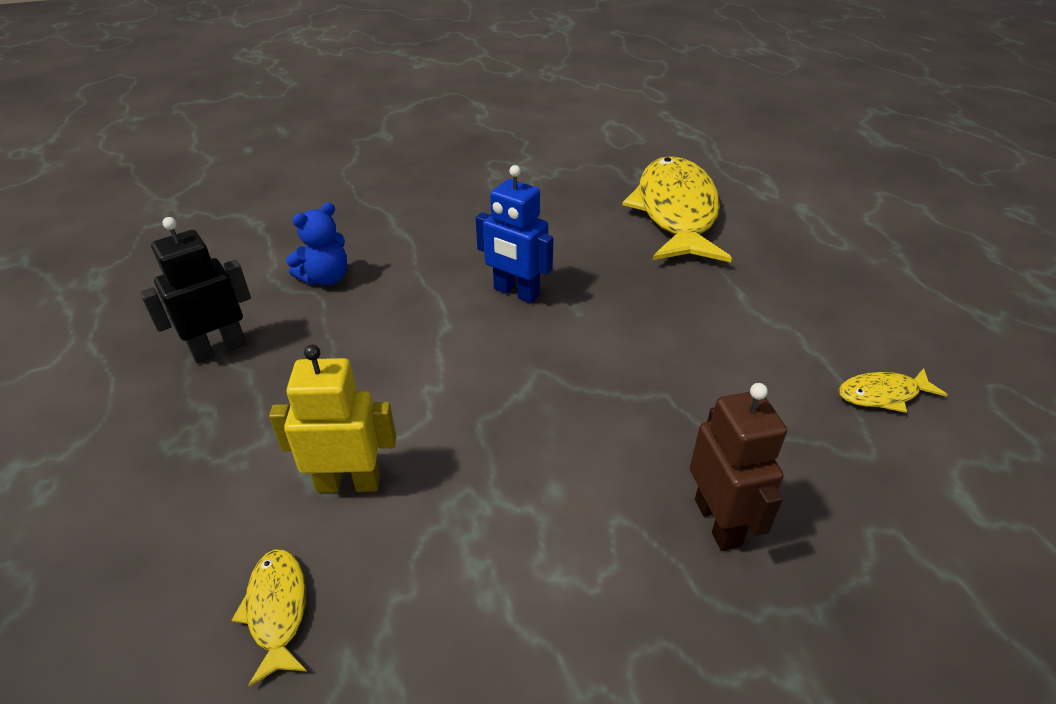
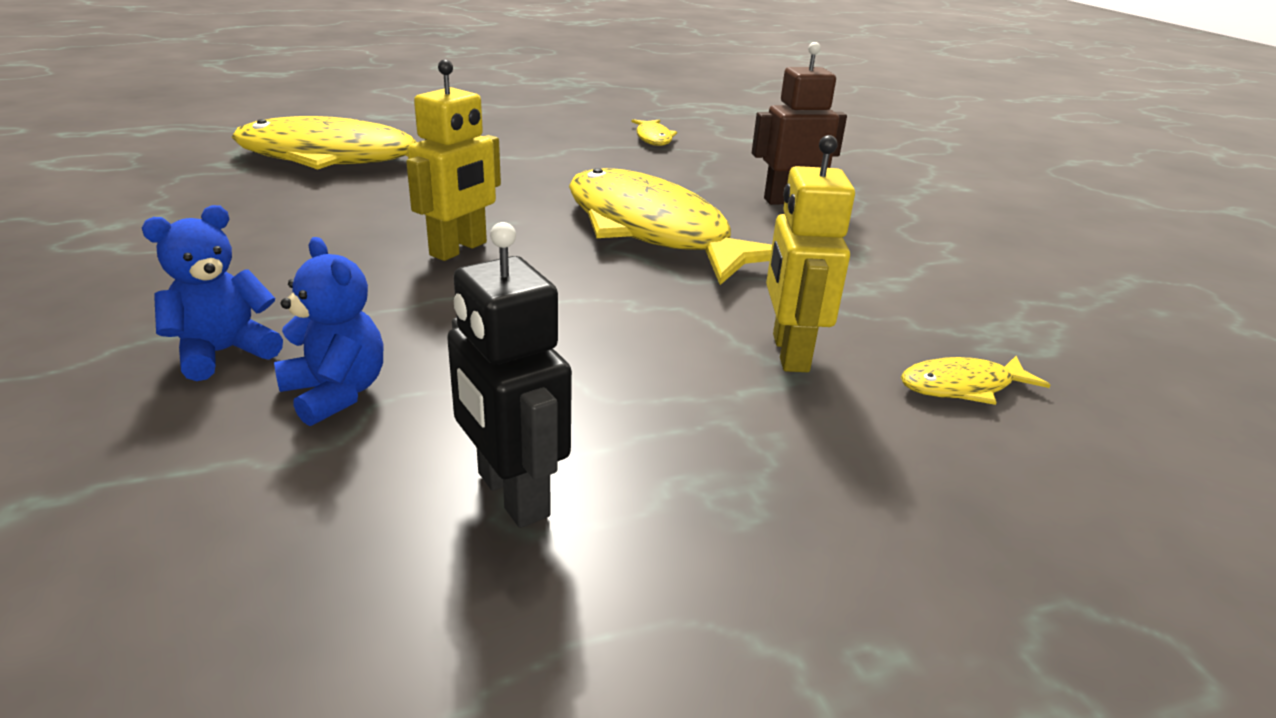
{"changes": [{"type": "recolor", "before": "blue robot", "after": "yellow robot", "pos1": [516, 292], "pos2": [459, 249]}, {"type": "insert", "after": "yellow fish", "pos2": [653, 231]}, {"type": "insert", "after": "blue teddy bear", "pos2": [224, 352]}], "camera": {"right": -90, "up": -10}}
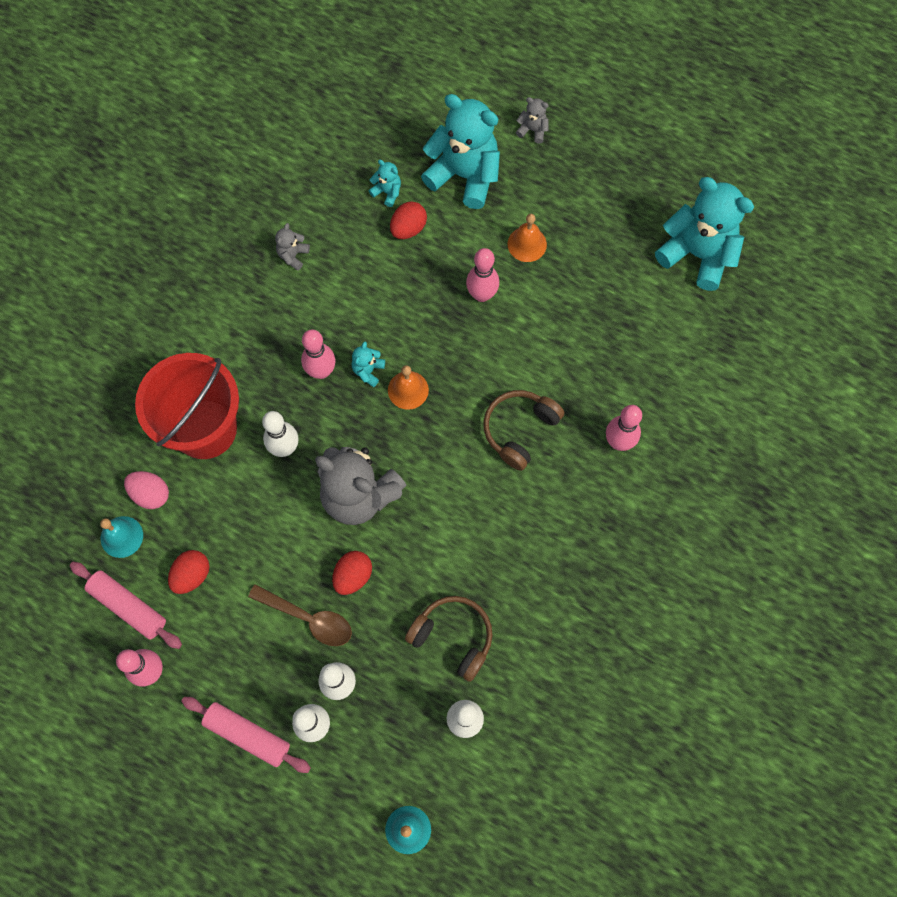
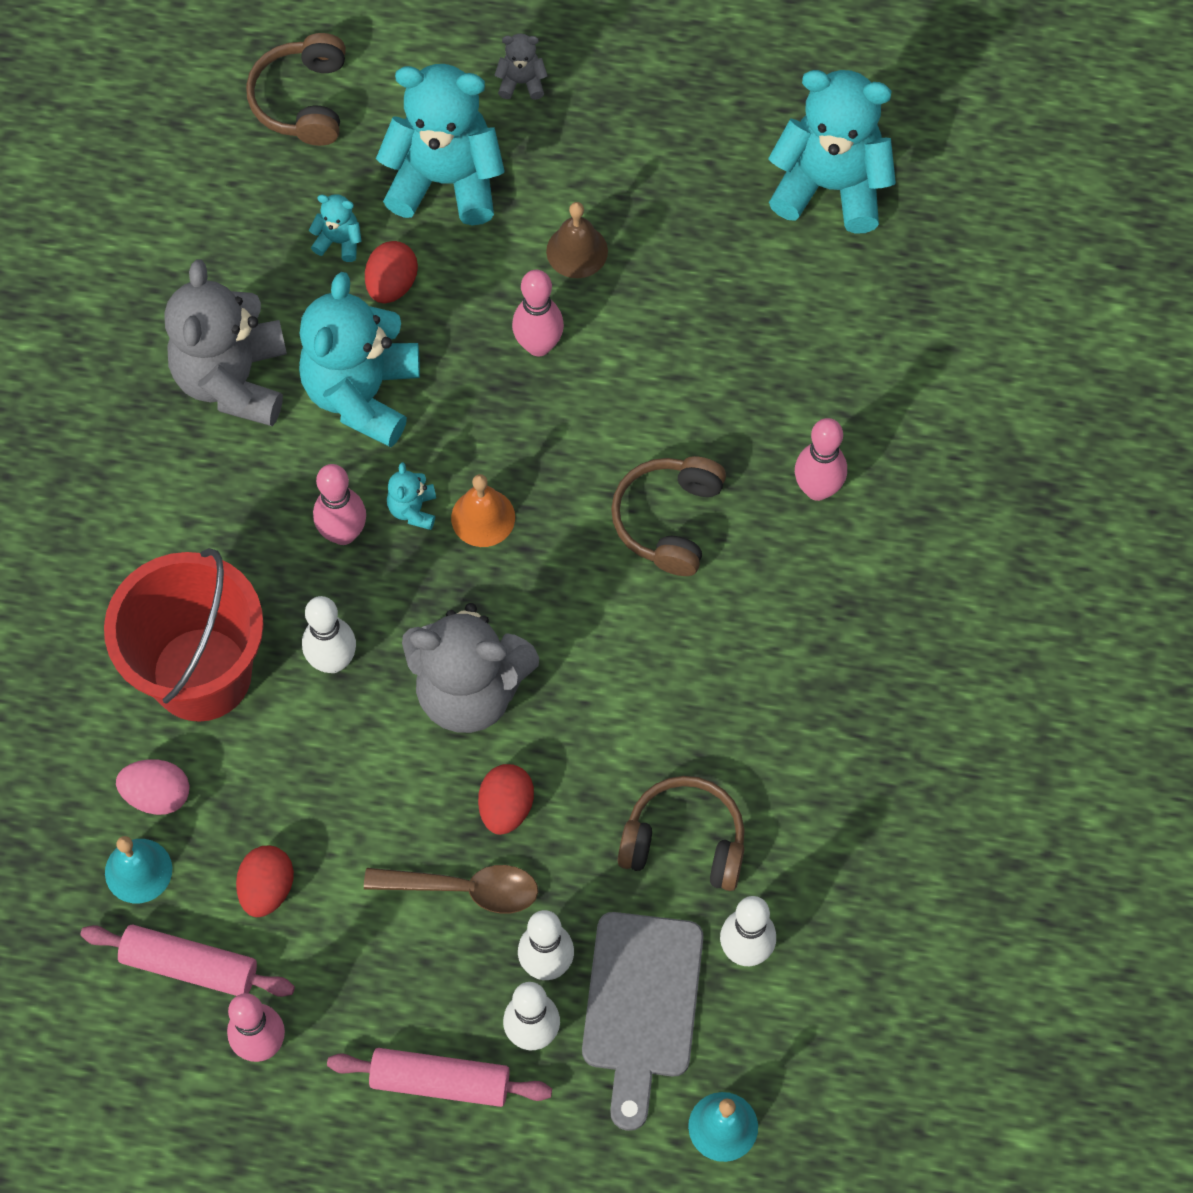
{"changes": [{"type": "recolor", "before": "orange bell", "after": "brown bell", "pos1": [527, 244], "pos2": [577, 251]}, {"type": "resize", "before": "grey teddy bear", "pos1": [293, 255], "pos2": [233, 379], "scale": 2.37}, {"type": "insert", "after": "brown headphones", "pos2": [303, 100]}, {"type": "insert", "after": "turquoise teddy bear", "pos2": [362, 394]}, {"type": "insert", "after": "grey cutting board", "pos2": [641, 1006]}], "camera": {"right": -20, "up": -5}}
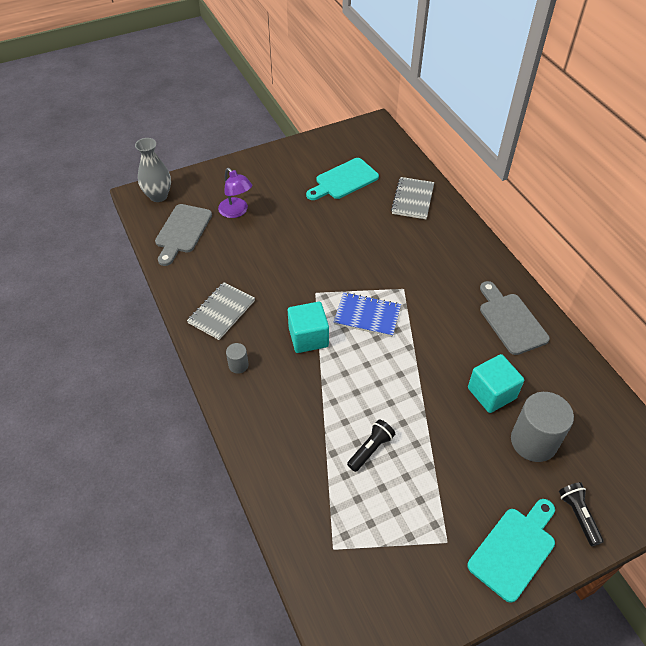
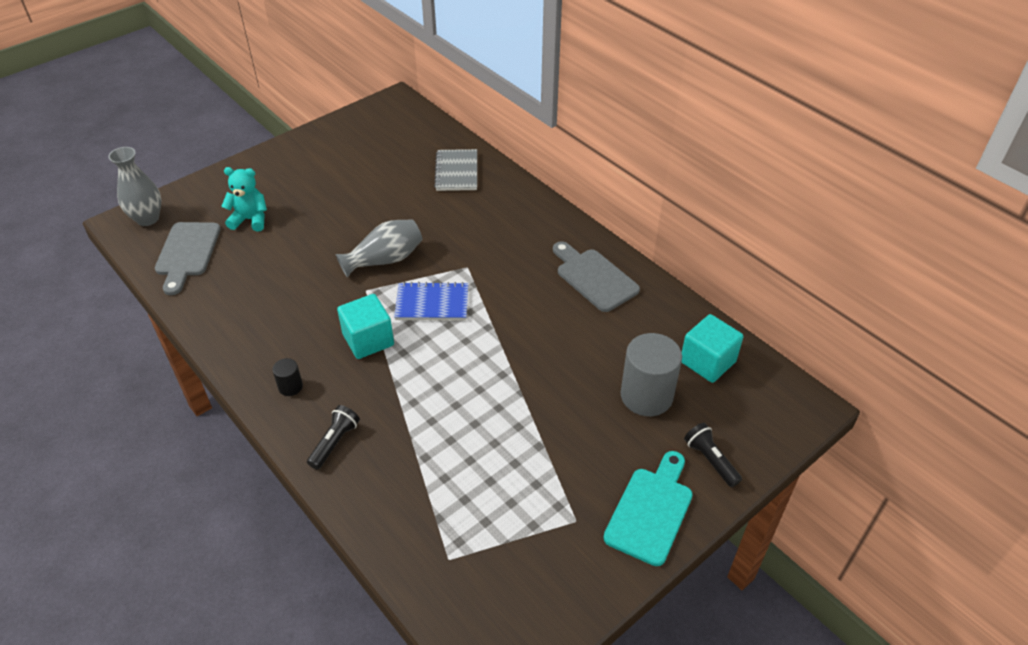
{"changes": [{"type": "delete", "before": "turquoise cutting board", "pos1": [344, 180]}, {"type": "replace", "before": "purple lamp", "after": "turquoise teddy bear", "pos1": [236, 212], "pos2": [250, 220]}, {"type": "delete", "before": "grey notebook", "pos1": [221, 312]}, {"type": "recolor", "before": "grey cylinder", "after": "black cylinder", "pos1": [238, 365], "pos2": [290, 386]}, {"type": "move", "before": "turquoise cube", "pos1": [491, 393], "pos2": [707, 362]}, {"type": "move", "before": "black flashlight", "pos1": [370, 449], "pos2": [334, 442]}, {"type": "insert", "after": "grey vase", "pos2": [385, 260]}], "camera": {"right": -15, "up": -5}}
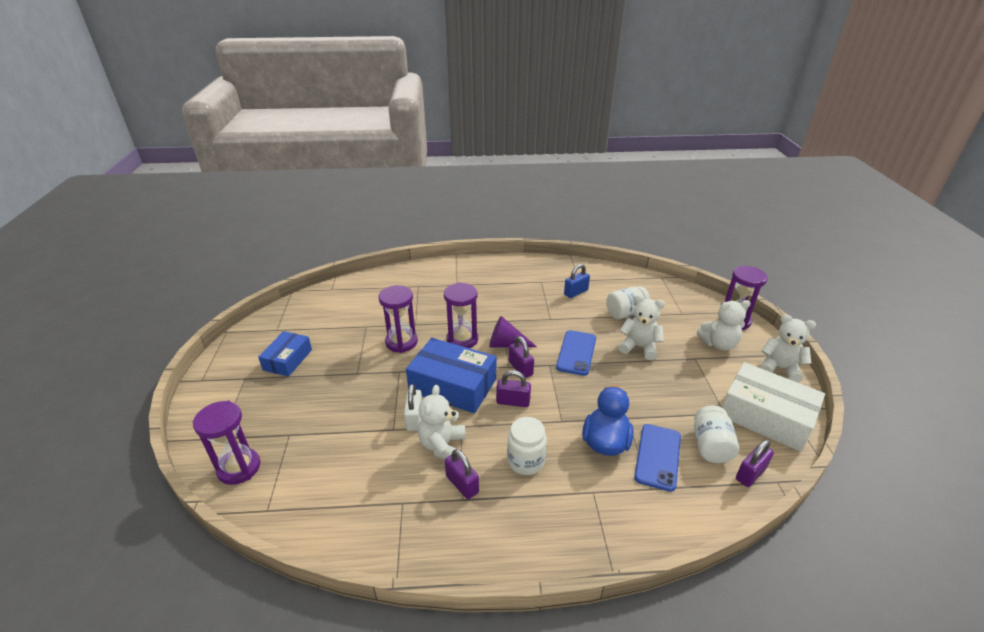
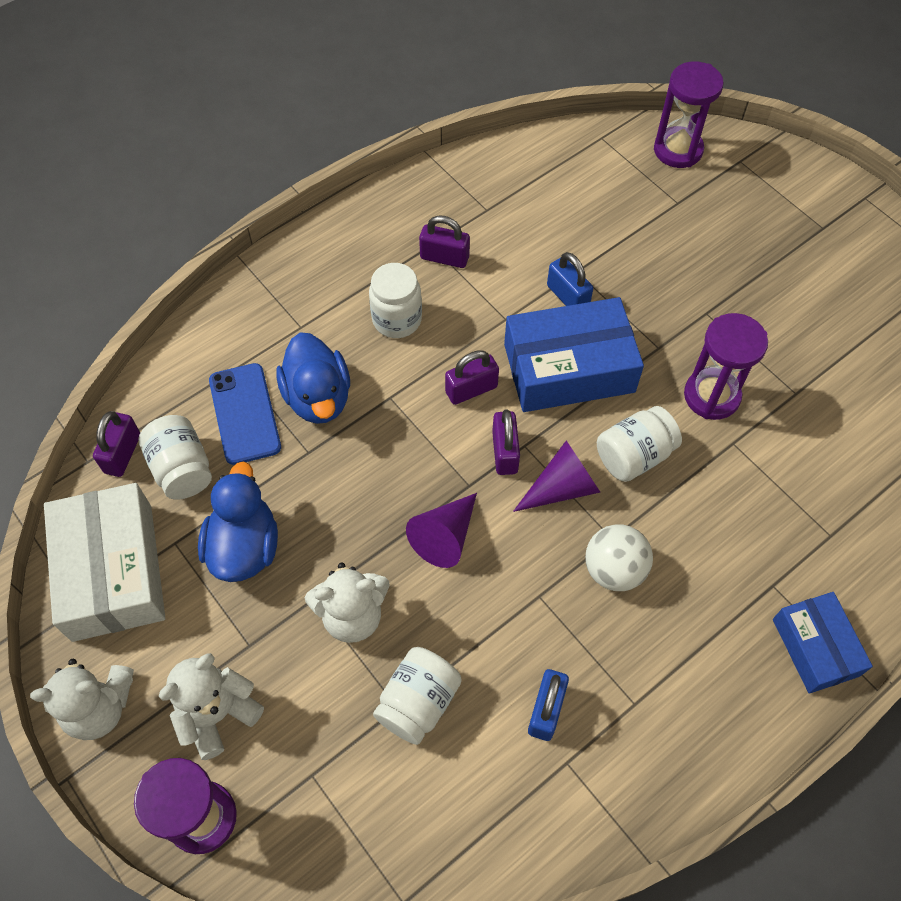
{"changes": [{"type": "replace", "before": "purple hourglass", "after": "white jar", "pos1": [462, 339], "pos2": [634, 456]}, {"type": "replace", "before": "blue phone", "after": "purple cone", "pos1": [576, 353], "pos2": [445, 536]}, {"type": "move", "before": "blue box", "pos1": [287, 360], "pos2": [815, 647]}, {"type": "rotate", "before": "purple padlock", "pos1": [520, 368], "pos2": [504, 452], "turn": 60}, {"type": "rotate", "before": "white box", "pos1": [766, 416], "pos2": [112, 571], "turn": 75}, {"type": "recolor", "before": "white padlock", "after": "blue padlock", "pos1": [414, 418], "pos2": [567, 297]}, {"type": "delete", "before": "white teddy bear", "pos1": [442, 446]}, {"type": "insert", "after": "blue duck", "pos2": [244, 547]}, {"type": "insert", "after": "white ball", "pos2": [614, 569]}], "camera": {"right": 145, "up": 25}}
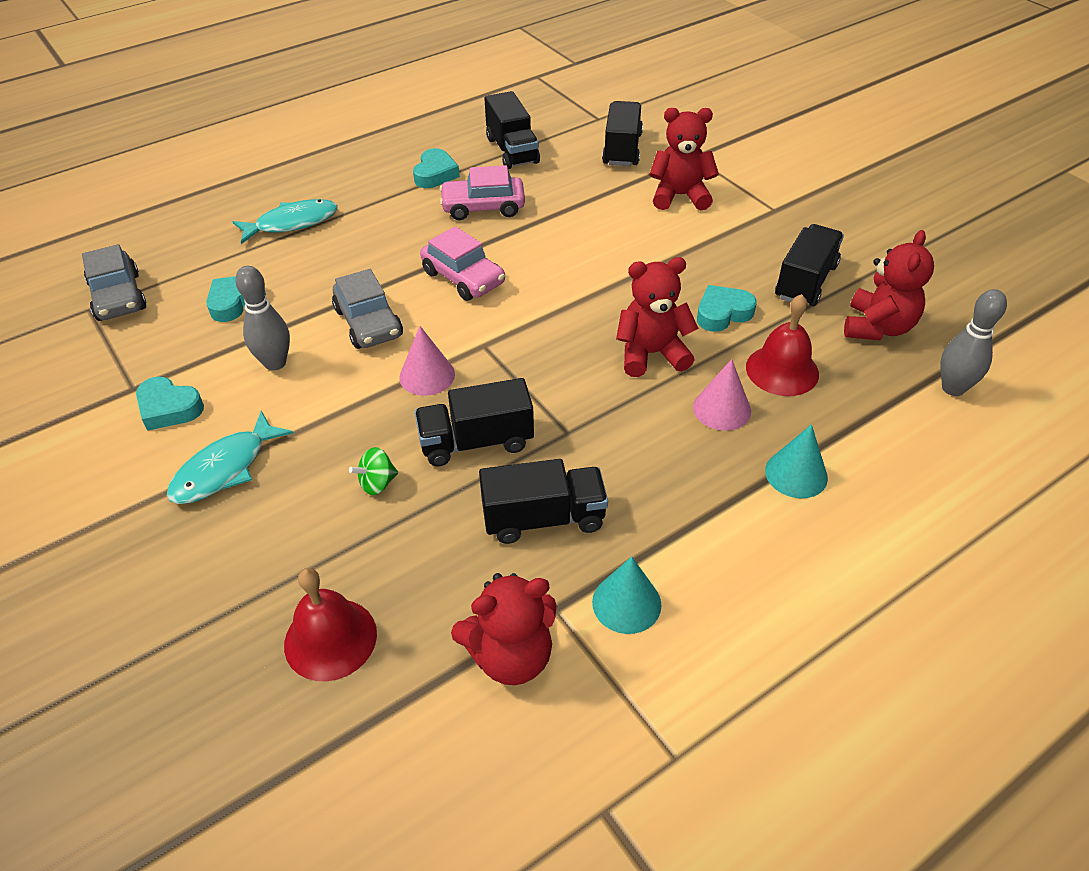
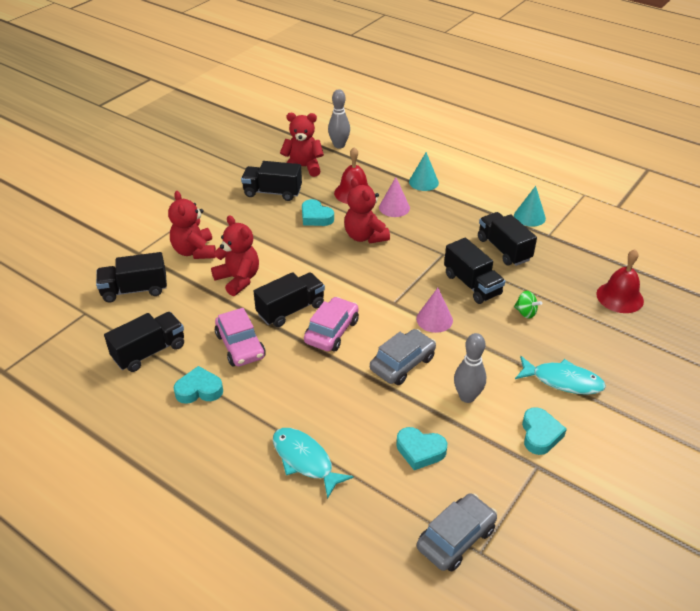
{"changes": [{"type": "move", "before": "red teddy bear", "pos1": [511, 656], "pos2": [238, 279]}, {"type": "insert", "after": "black truck", "pos2": [291, 310]}], "camera": {"right": -110, "up": -5}}
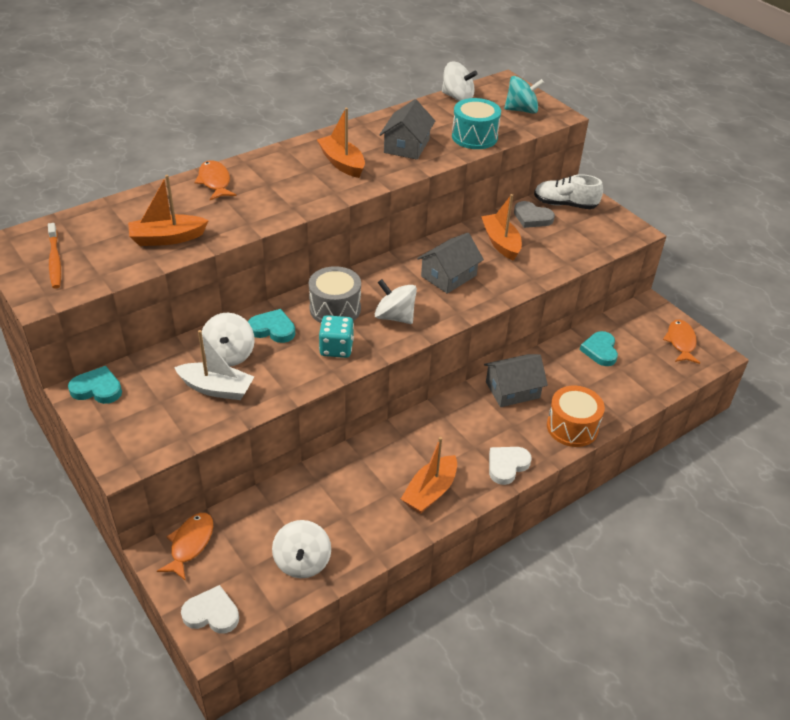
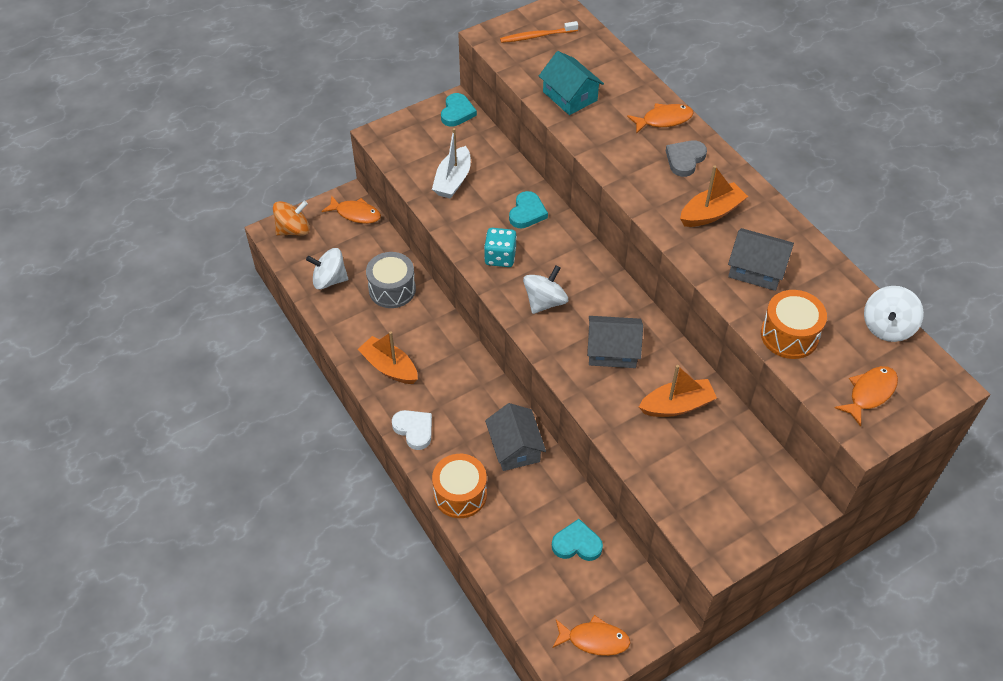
{"changes": [{"type": "replace", "before": "turquoise spinning top", "after": "orange fish", "pos1": [521, 110], "pos2": [869, 393]}, {"type": "recolor", "before": "turquoise drum", "after": "orange drum", "pos1": [474, 137], "pos2": [789, 335]}, {"type": "delete", "before": "white shoe", "pos1": [565, 204]}, {"type": "replace", "before": "orange boat", "after": "turquoise house", "pos1": [167, 238], "pos2": [570, 96]}, {"type": "move", "before": "grey heart", "pos1": [532, 218], "pos2": [685, 159]}, {"type": "rotate", "before": "grey house", "pos1": [448, 276], "pos2": [612, 350], "turn": -45}, {"type": "move", "before": "grey drum", "pos1": [335, 308], "pos2": [392, 289]}, {"type": "delete", "before": "white spinning top", "pos1": [229, 355]}, {"type": "replace", "before": "white heart", "after": "orange spinning top", "pos1": [212, 613], "pos2": [293, 230]}], "camera": {"right": 95, "up": 10}}
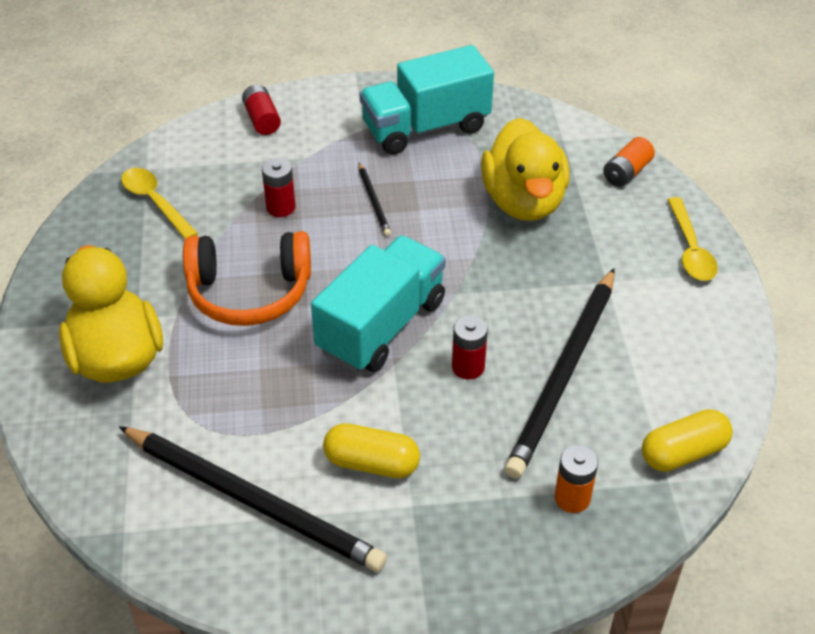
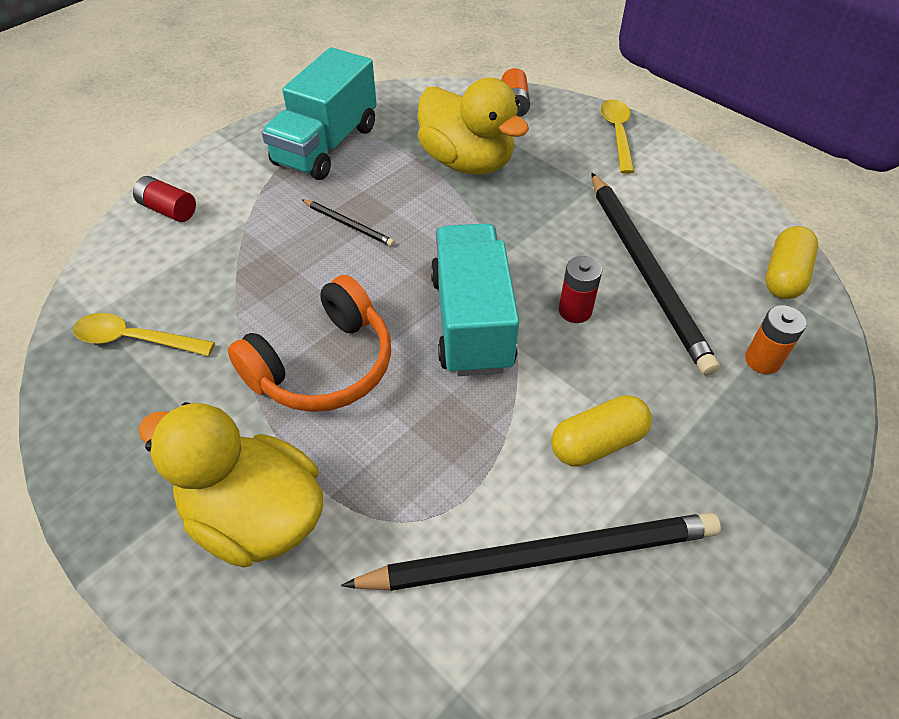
{"changes": [{"type": "delete", "before": "red battery", "pos1": [281, 207]}, {"type": "rotate", "before": "yellow spoon", "pos1": [690, 249], "pos2": [617, 134], "turn": -135}], "camera": {"right": -40, "up": 5}}
